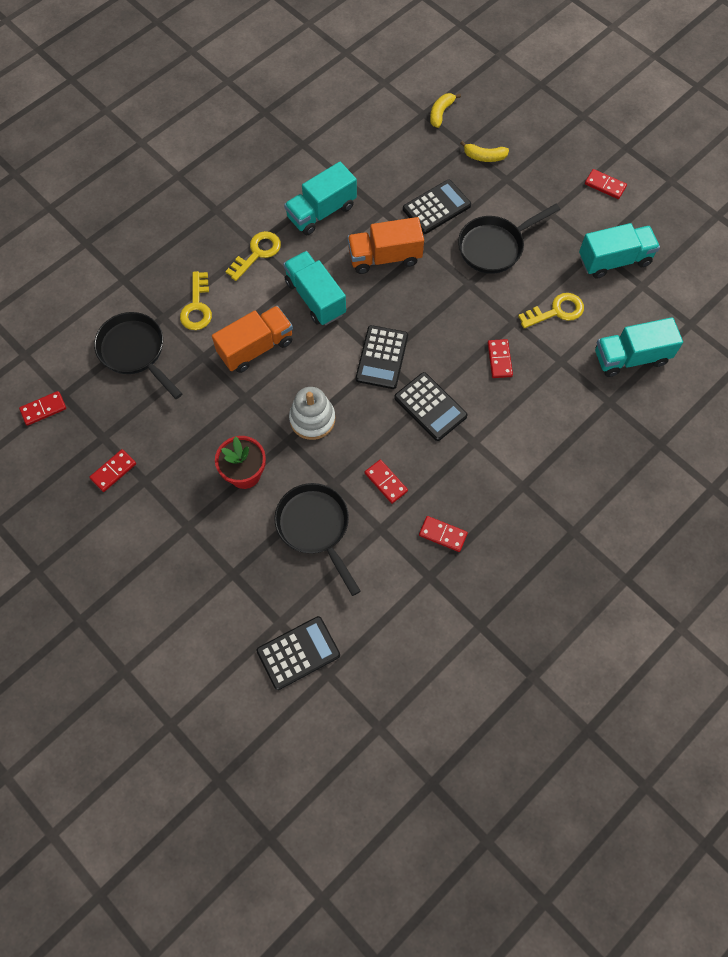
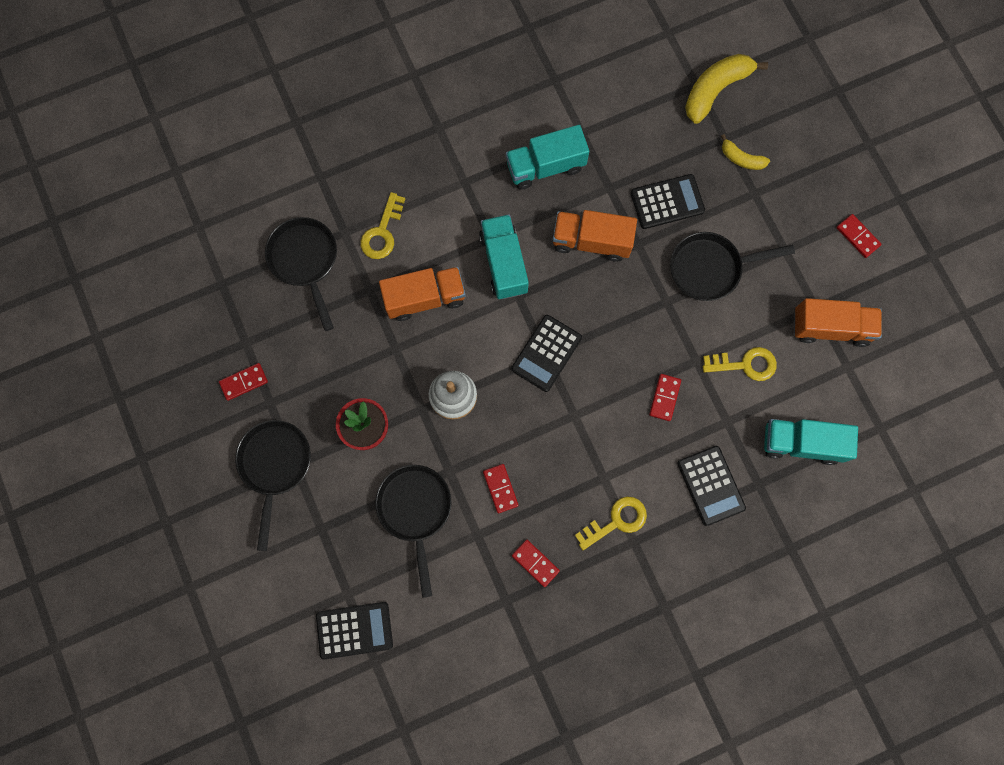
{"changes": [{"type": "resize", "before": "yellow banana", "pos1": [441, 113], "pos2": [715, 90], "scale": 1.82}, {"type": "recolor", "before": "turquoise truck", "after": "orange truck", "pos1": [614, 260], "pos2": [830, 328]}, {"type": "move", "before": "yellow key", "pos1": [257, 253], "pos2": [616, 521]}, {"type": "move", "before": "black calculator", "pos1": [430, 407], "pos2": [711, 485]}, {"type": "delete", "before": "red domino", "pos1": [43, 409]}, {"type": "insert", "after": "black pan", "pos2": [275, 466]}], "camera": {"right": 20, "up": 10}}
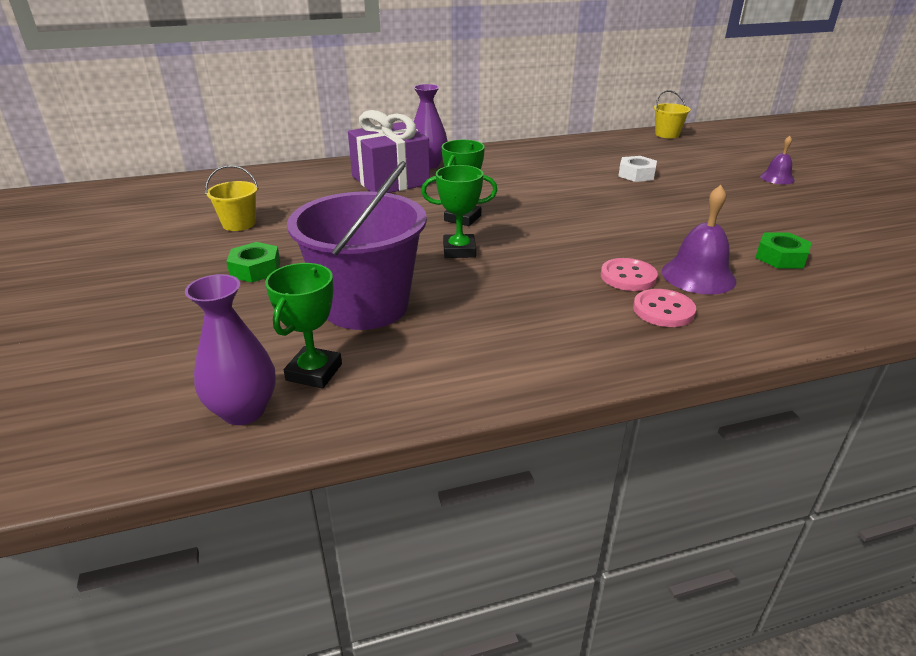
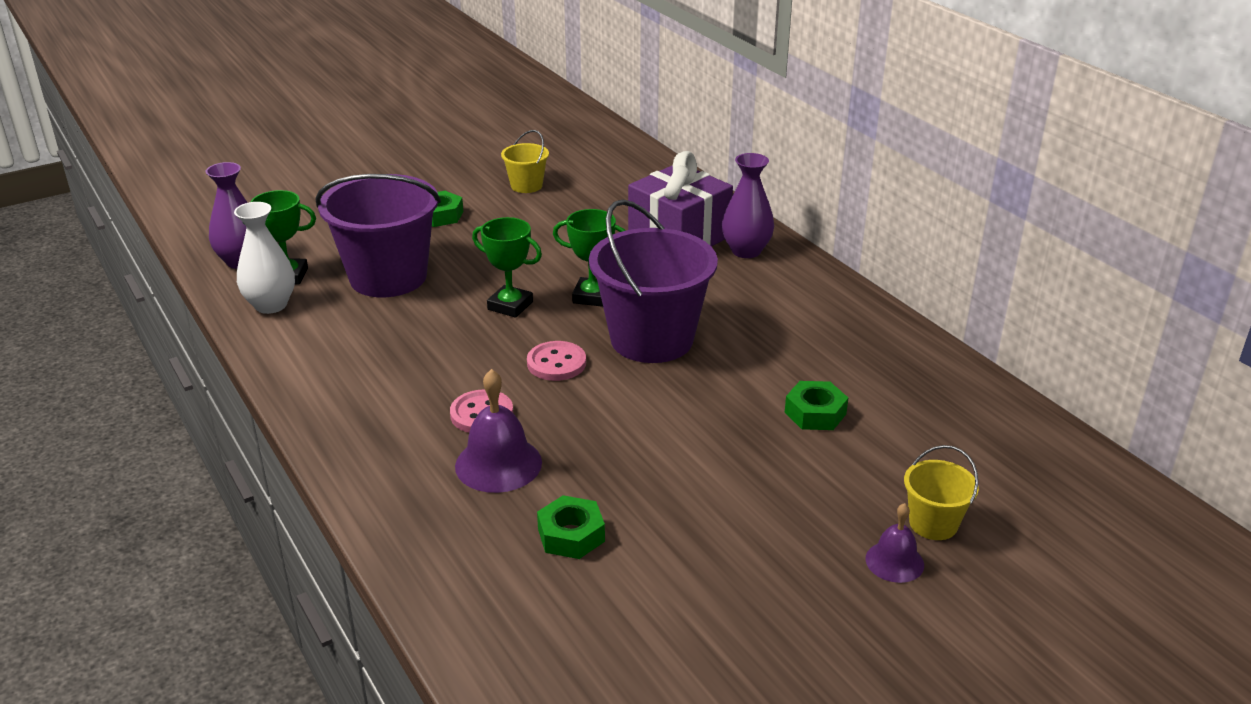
{"changes": [{"type": "move", "before": "yellow bucket", "pos1": [667, 134], "pos2": [933, 523]}, {"type": "recolor", "before": "white nut", "after": "green nut", "pos1": [636, 174], "pos2": [815, 413]}, {"type": "rotate", "before": "green trophy", "pos1": [459, 250], "pos2": [510, 306], "turn": -45}, {"type": "move", "before": "pink button", "pos1": [663, 310], "pos2": [556, 363]}, {"type": "insert", "after": "purple bucket", "pos2": [652, 339]}, {"type": "insert", "after": "white vase", "pos2": [271, 305]}], "camera": {"right": 75, "up": 0}}
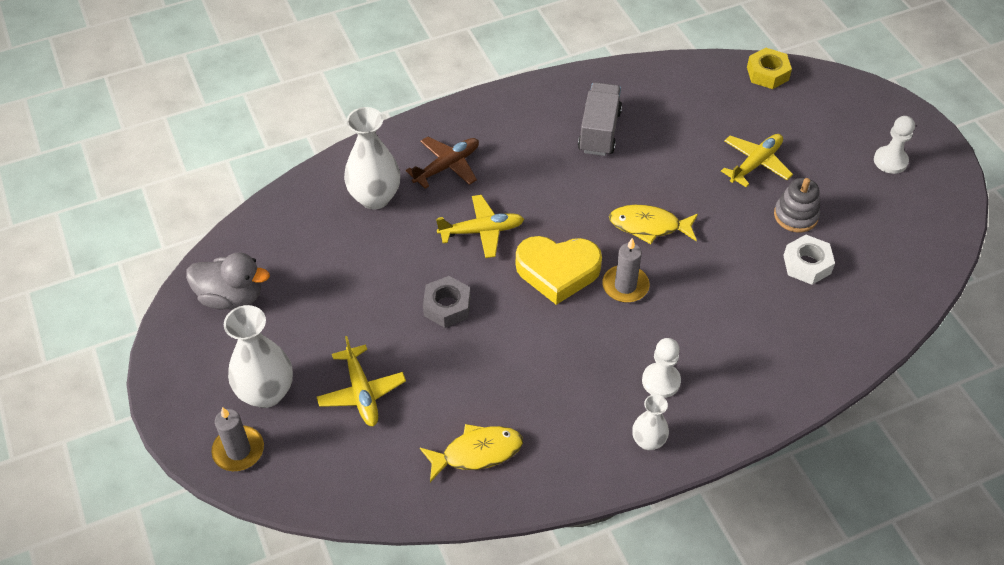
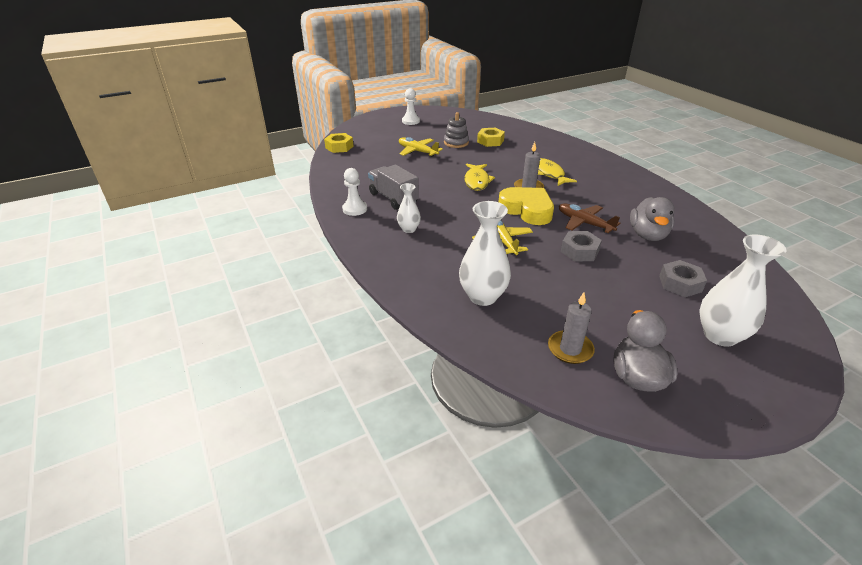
{"changes": [{"type": "rotate", "before": "grey truck", "pos1": [599, 131], "pos2": [393, 198], "turn": 45}, {"type": "move", "before": "brown plane", "pos1": [447, 166], "pos2": [584, 223]}, {"type": "recolor", "before": "white nut", "after": "yellow nut", "pos1": [807, 264], "pos2": [490, 141]}, {"type": "rotate", "before": "yellow heart", "pos1": [557, 271], "pos2": [527, 210], "turn": -45}, {"type": "replace", "before": "yellow plane", "after": "grey nut", "pos1": [361, 392], "pos2": [680, 284]}, {"type": "move", "before": "white pawn", "pos1": [661, 381], "pos2": [355, 209]}, {"type": "move", "before": "white vase", "pos1": [648, 441], "pos2": [409, 229]}, {"type": "move", "before": "grey candle", "pos1": [238, 450], "pos2": [570, 349]}, {"type": "move", "before": "yellow fish", "pos1": [477, 452], "pos2": [549, 174]}, {"type": "insert", "after": "grey duck", "pos2": [648, 235]}], "camera": {"right": -95, "up": -15}}
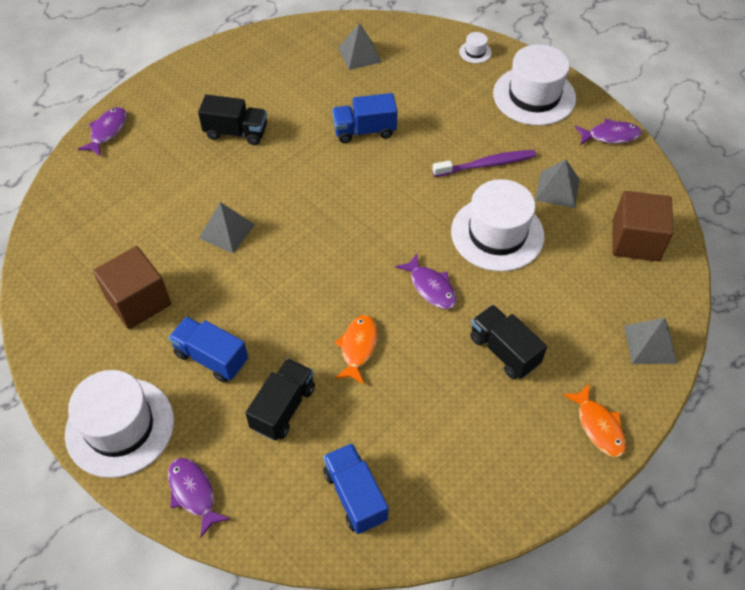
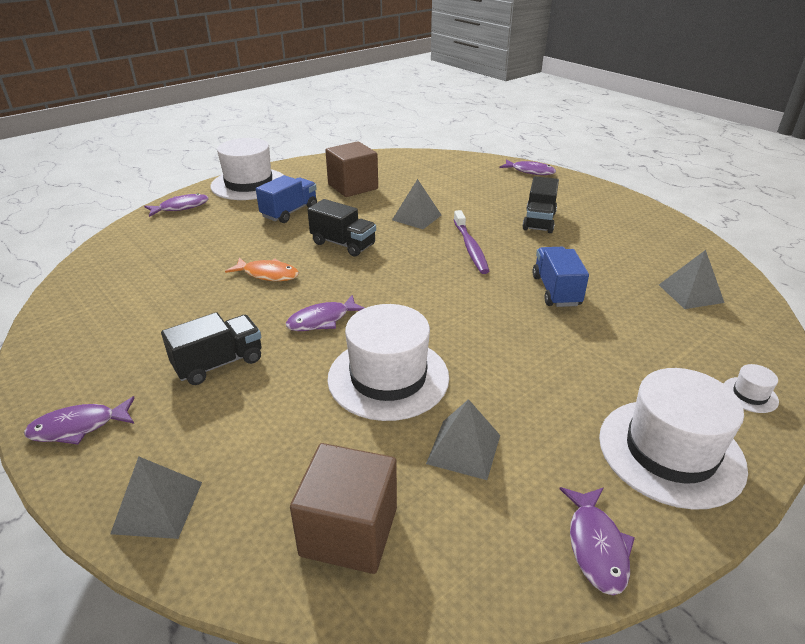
{"changes": [{"type": "move", "before": "purple toothbrush", "pos1": [486, 164], "pos2": [470, 247]}, {"type": "move", "before": "black truck", "pos1": [283, 408], "pos2": [343, 244]}, {"type": "recolor", "before": "orange fish", "after": "purple fish", "pos1": [598, 426], "pos2": [78, 427]}, {"type": "delete", "before": "blue truck", "pos1": [355, 495]}], "camera": {"right": 95, "up": -20}}
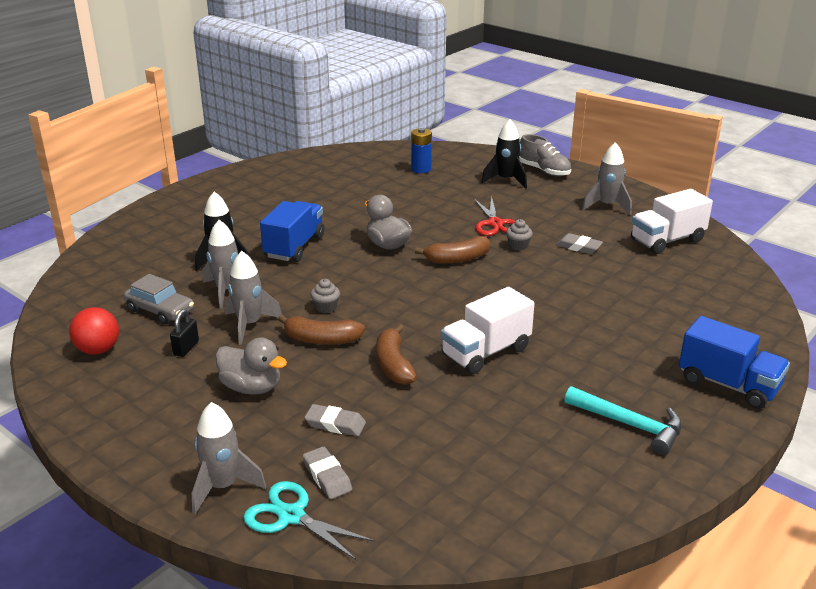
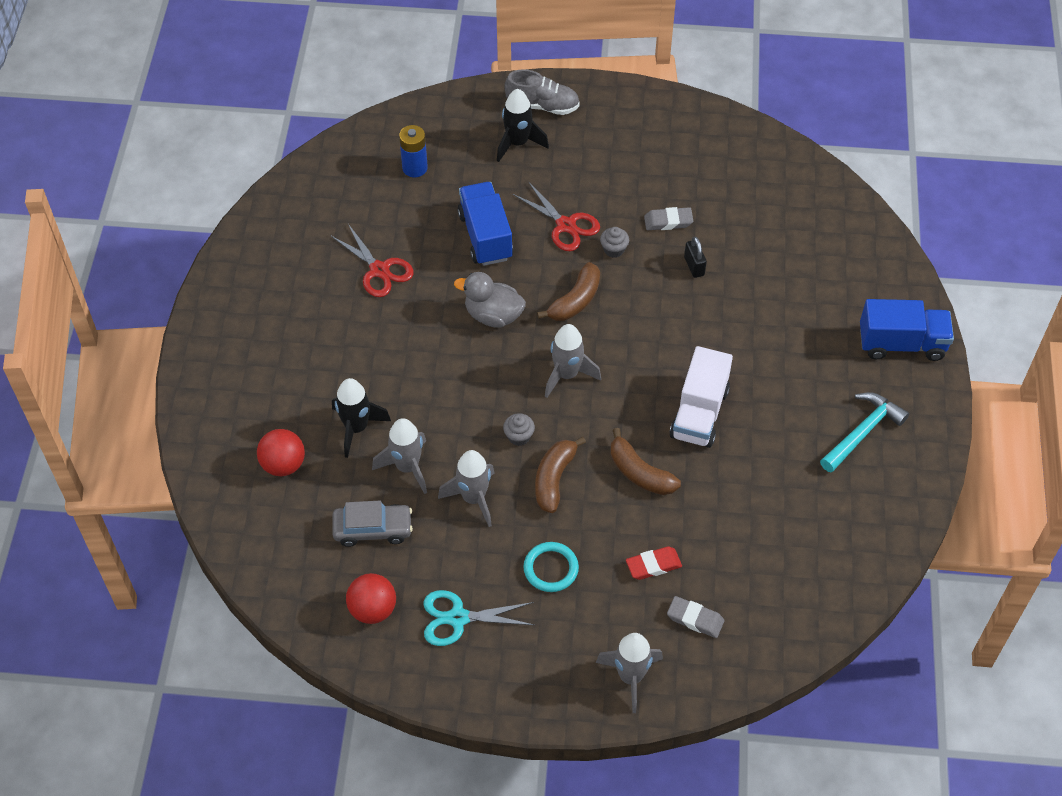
{"changes": [{"type": "move", "before": "grey rocket", "pos1": [607, 206], "pos2": [567, 375]}, {"type": "delete", "before": "white truck", "pos1": [667, 240]}, {"type": "move", "before": "blue truck", "pos1": [294, 247], "pos2": [485, 236]}, {"type": "move", "before": "black padlock", "pos1": [186, 348], "pos2": [694, 266]}, {"type": "rotate", "before": "brown banana", "pos1": [321, 340], "pos2": [554, 479], "turn": 135}, {"type": "replace", "before": "grey duck", "after": "turquoise ring", "pos1": [251, 387], "pos2": [551, 568]}, {"type": "rotate", "before": "turquoise hammer", "pos1": [630, 425], "pos2": [862, 432], "turn": -45}, {"type": "recolor", "before": "grey eraser", "after": "red eraser", "pos1": [335, 424], "pos2": [653, 565]}, {"type": "move", "before": "turquoise scissors", "pos1": [291, 516], "pos2": [458, 618]}, {"type": "insert", "after": "red scissors", "pos2": [379, 270]}, {"type": "insert", "after": "red ball", "pos2": [283, 464]}], "camera": {"right": -35, "up": 25}}
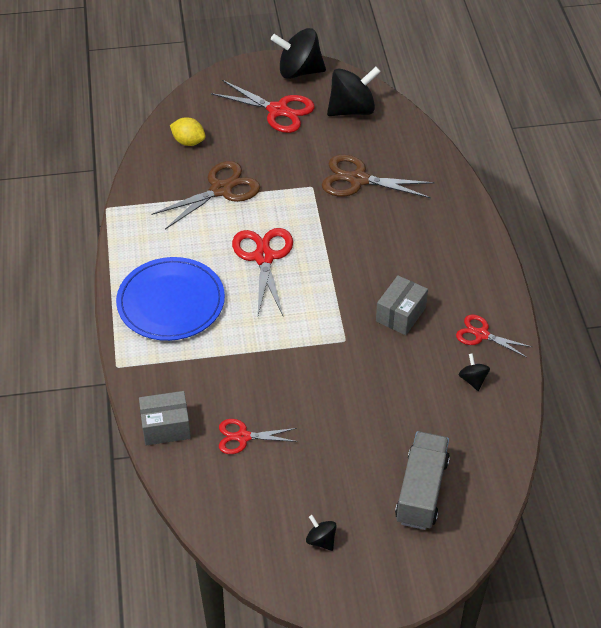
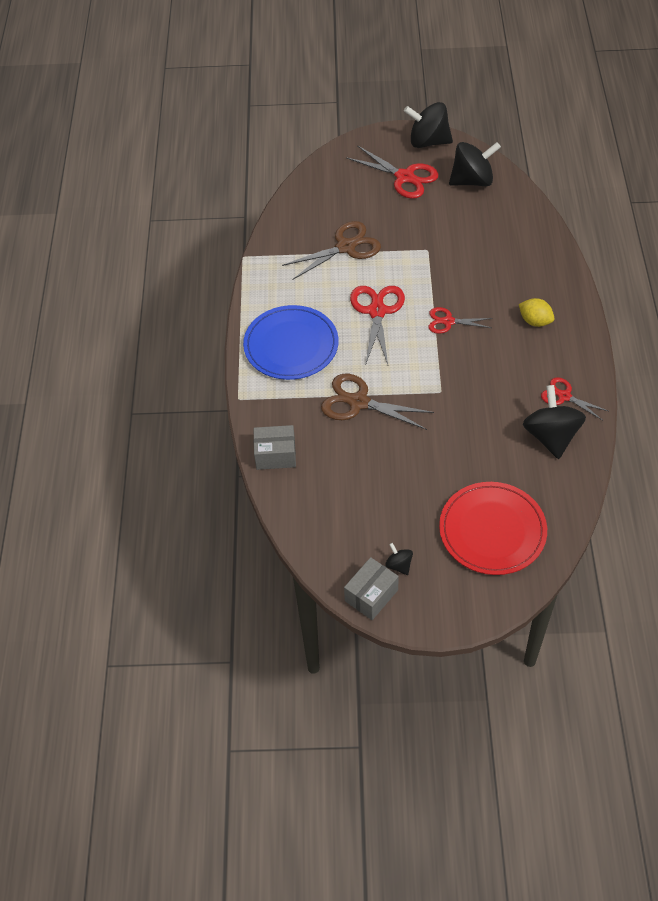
{"changes": [{"type": "move", "before": "yellow lemon", "pos1": [188, 142], "pos2": [535, 321]}, {"type": "move", "before": "brown scissors", "pos1": [358, 180], "pos2": [358, 402]}, {"type": "move", "before": "grey box", "pos1": [400, 314], "pos2": [371, 595]}, {"type": "resize", "before": "black spinning top", "pos1": [473, 380], "pos2": [551, 436], "scale": 2.16}, {"type": "move", "before": "red scissors", "pos1": [243, 437], "pos2": [448, 321]}, {"type": "replace", "before": "grey truck", "after": "red plate", "pos1": [421, 491], "pos2": [492, 530]}], "camera": {"right": 10, "up": 5}}
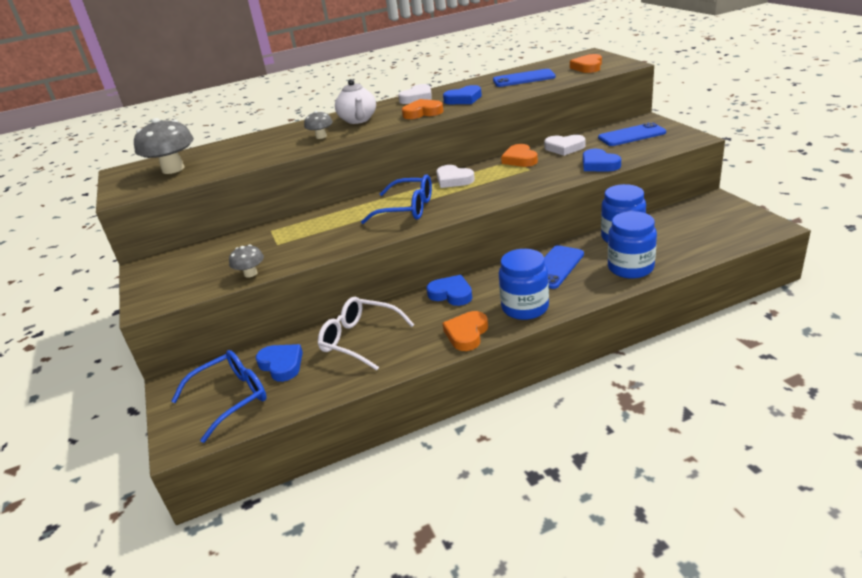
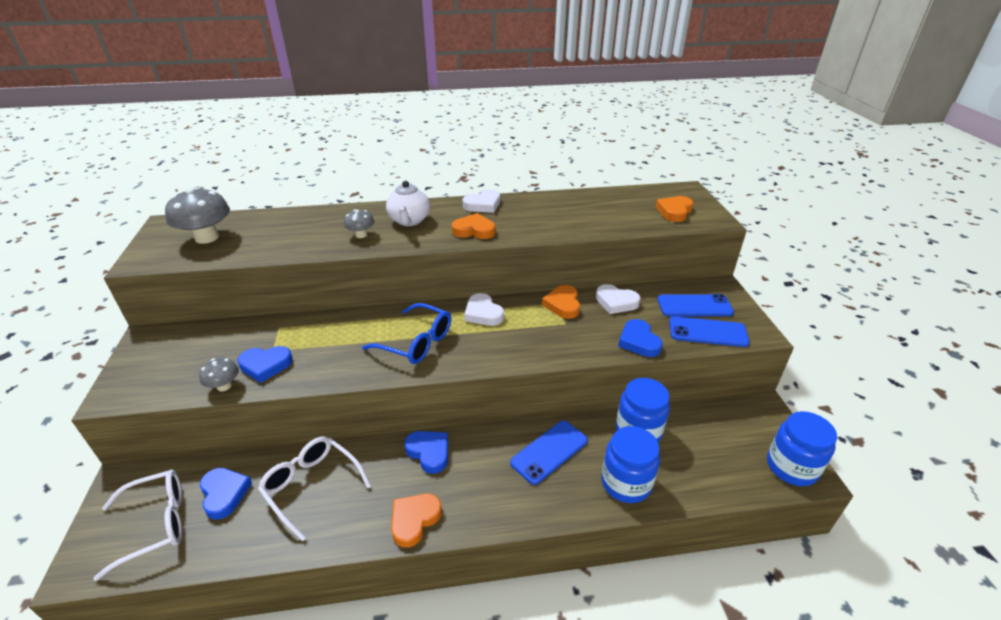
{"changes": [{"type": "move", "before": "blue phone", "pos1": [523, 79], "pos2": [708, 332]}, {"type": "move", "before": "blue heart", "pos1": [463, 99], "pos2": [265, 365]}, {"type": "move", "before": "blue jar", "pos1": [525, 307], "pos2": [791, 467]}, {"type": "recolor", "before": "blue glasses", "after": "white glasses", "pos1": [231, 398], "pos2": [156, 524]}], "camera": {"right": 10, "up": 5}}
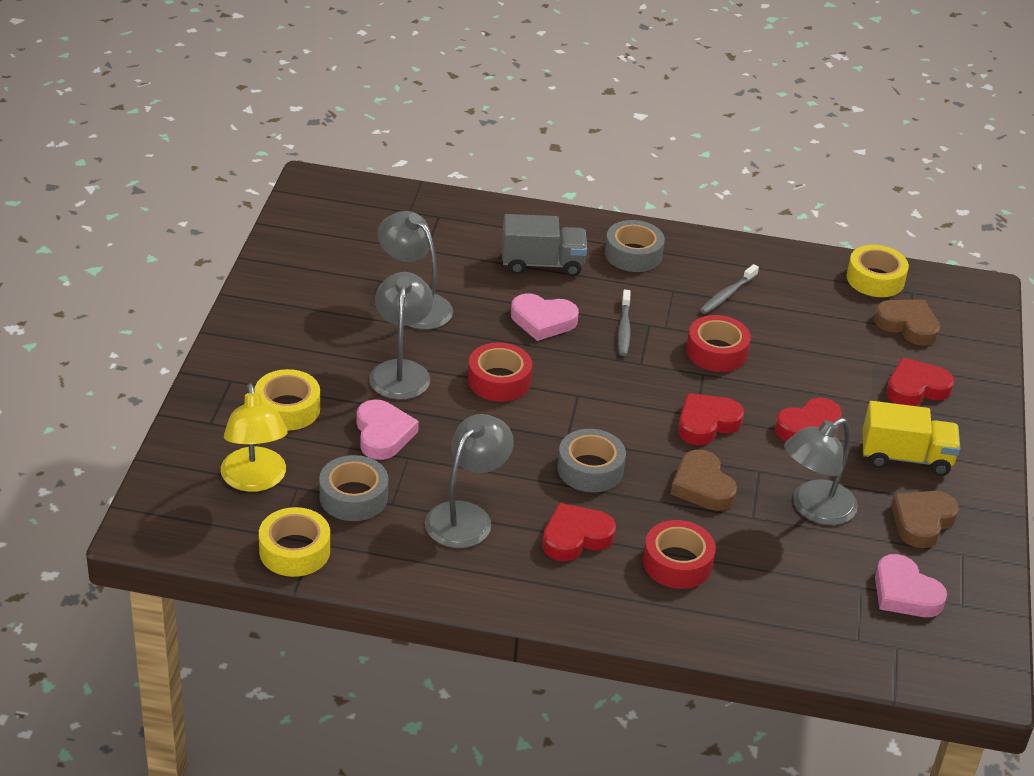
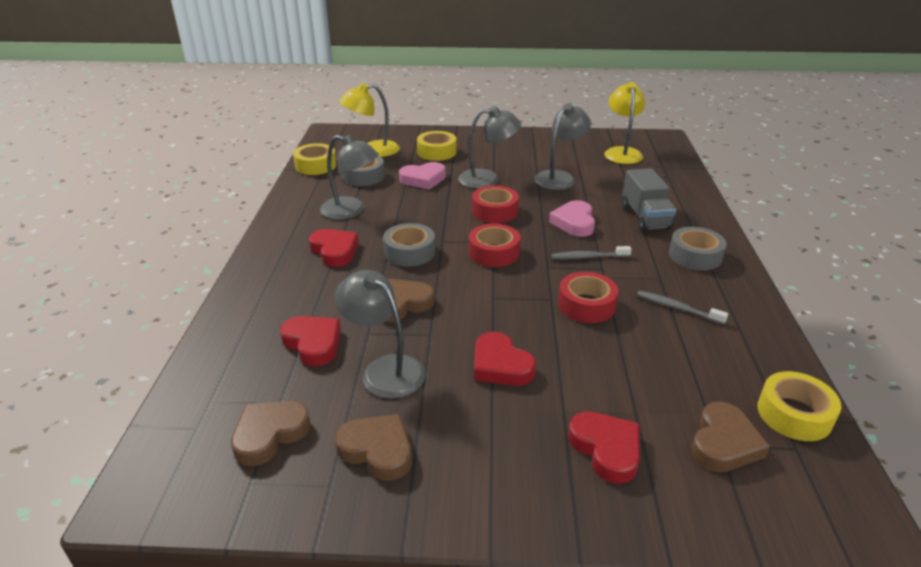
{"changes": [{"type": "move", "before": "red heart", "pos1": [706, 423], "pos2": [313, 343]}, {"type": "delete", "before": "yellow truck", "pos1": [905, 457]}, {"type": "move", "before": "red tape", "pos1": [677, 563], "pos2": [494, 253]}, {"type": "recolor", "before": "pink heart", "after": "brown heart", "pos1": [905, 593], "pos2": [269, 434]}, {"type": "insert", "after": "yellow lamp", "pos2": [622, 152]}], "camera": {"right": 85, "up": -5}}
